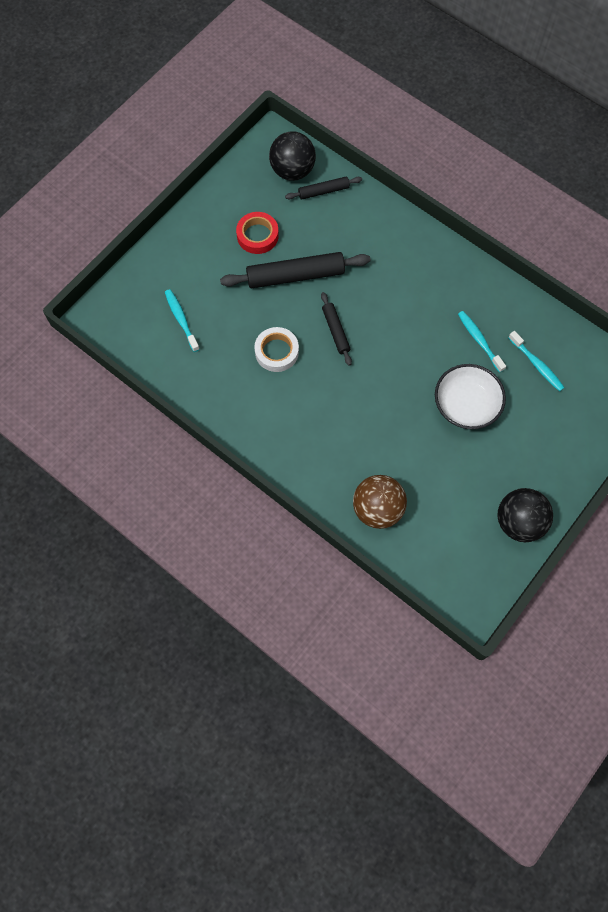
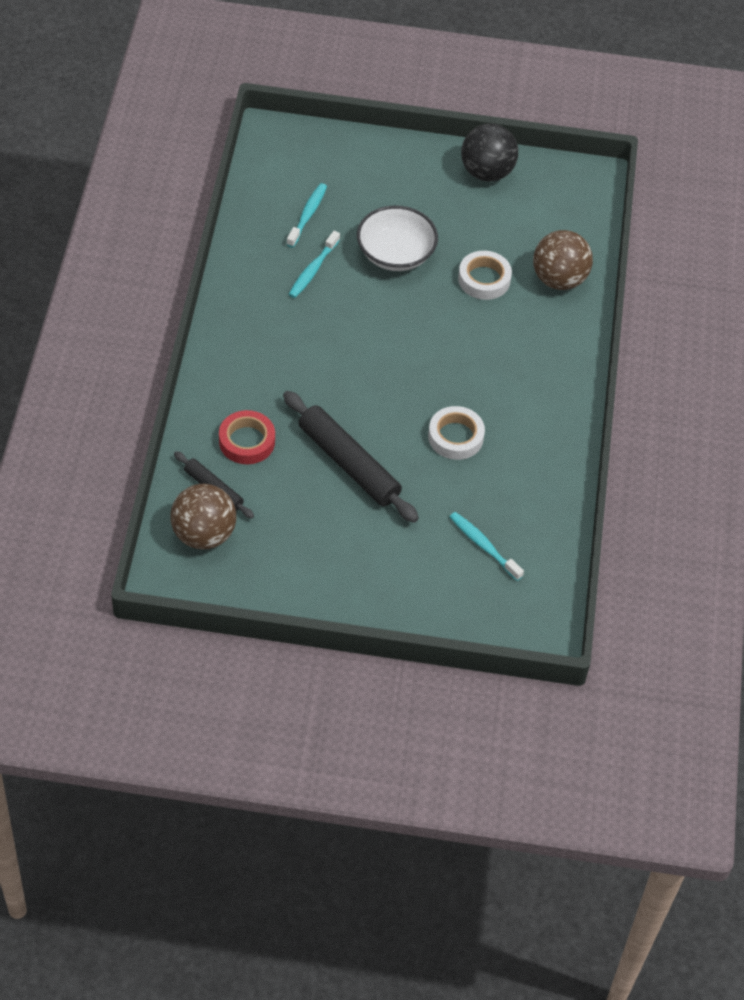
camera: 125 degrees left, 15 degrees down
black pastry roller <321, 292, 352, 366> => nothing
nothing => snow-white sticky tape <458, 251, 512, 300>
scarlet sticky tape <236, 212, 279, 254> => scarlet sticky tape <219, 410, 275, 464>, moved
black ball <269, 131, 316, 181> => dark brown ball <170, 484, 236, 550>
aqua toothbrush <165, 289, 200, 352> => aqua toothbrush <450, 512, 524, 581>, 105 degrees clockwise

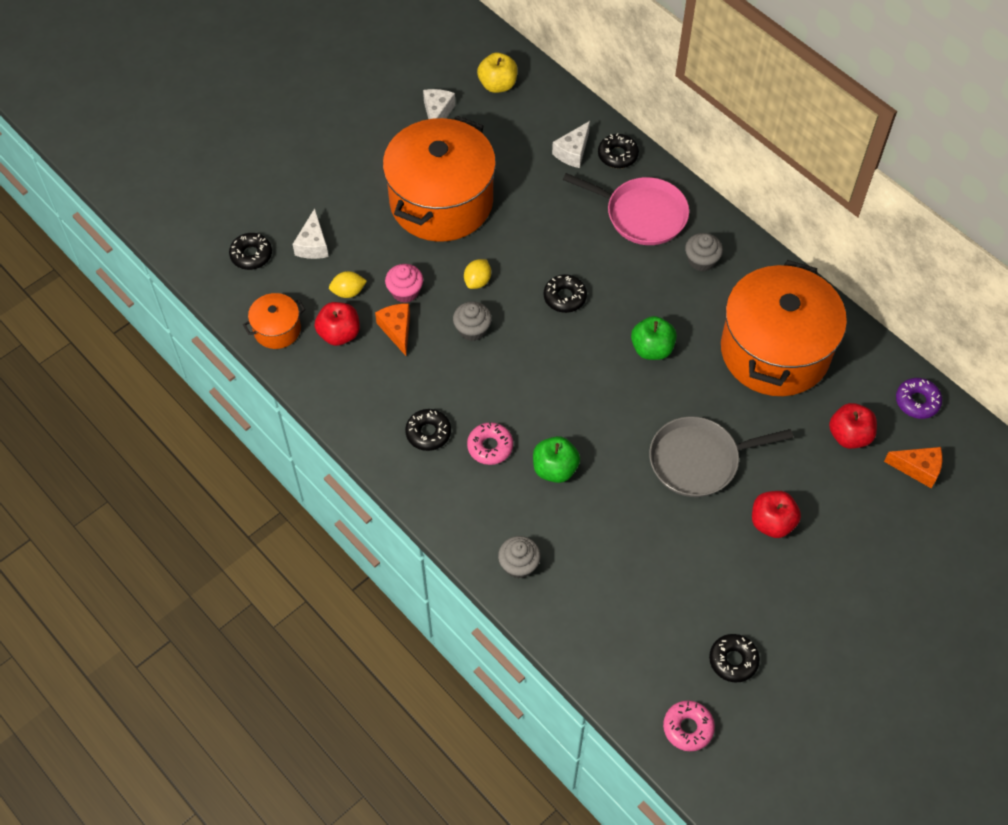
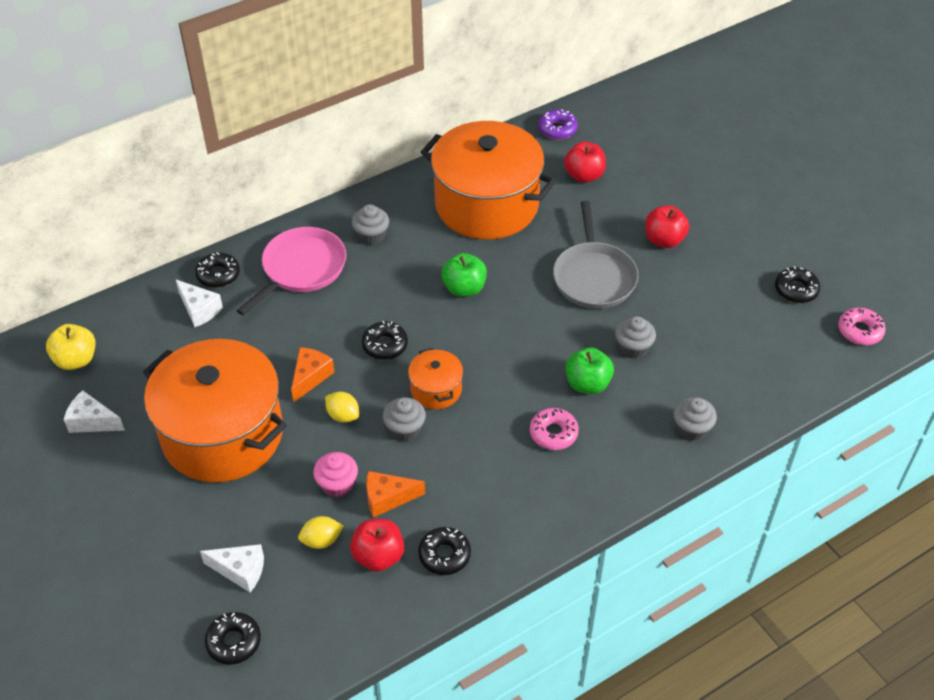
camera: 80 degrees left, 10 degrees down
nothing => ash-grey muffin <615, 316, 656, 359>
orange cooking pot <243, 293, 305, 349> => orange cooking pot <408, 348, 463, 409>, moved
black glazed donut <405, 409, 451, 451> => black glazed donut <418, 527, 471, 575>, moved
orange cheese wedge <884, 447, 942, 488> => orange cheese wedge <291, 347, 335, 403>, moved
bright yellow toy lemon <329, 271, 367, 298> => bright yellow toy lemon <298, 516, 343, 549>, 75 degrees clockwise

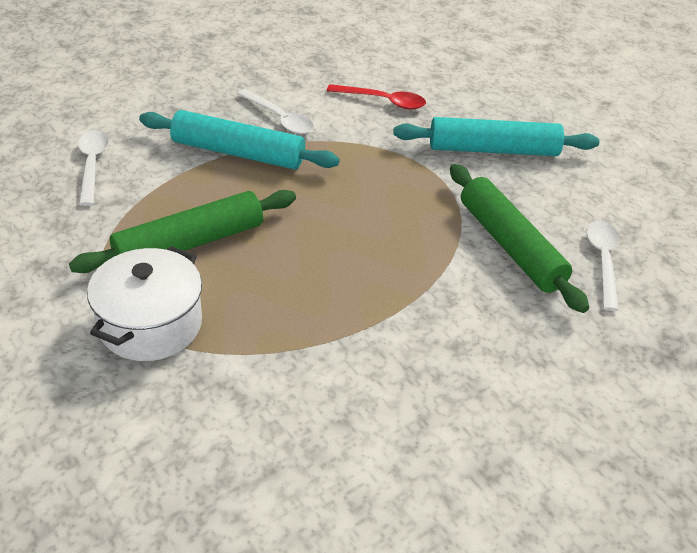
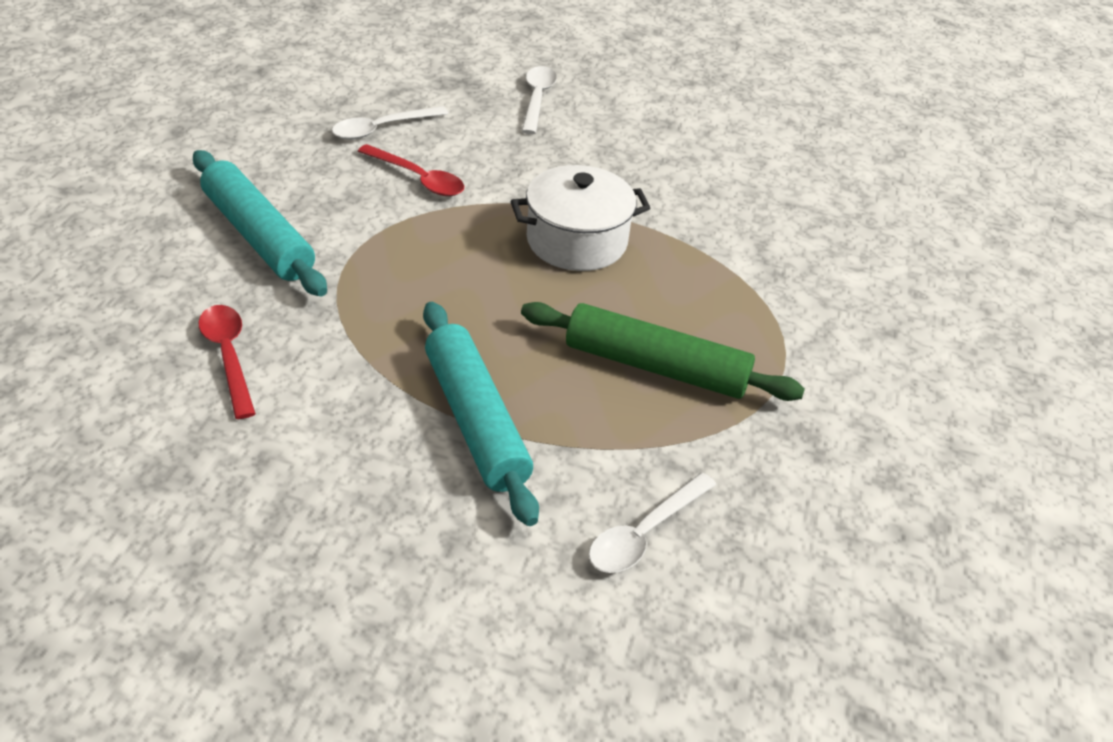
camera: 130 degrees left, 0 degrees up
snow-white cooking pot <87, 246, 202, 361> => snow-white cooking pot <511, 165, 650, 271>, moved
snow-white teaspoon <237, 89, 314, 134> => snow-white teaspoon <522, 66, 557, 134>, moved
green pastry roller <450, 164, 589, 313> => scarlet teaspoon <358, 144, 464, 196>

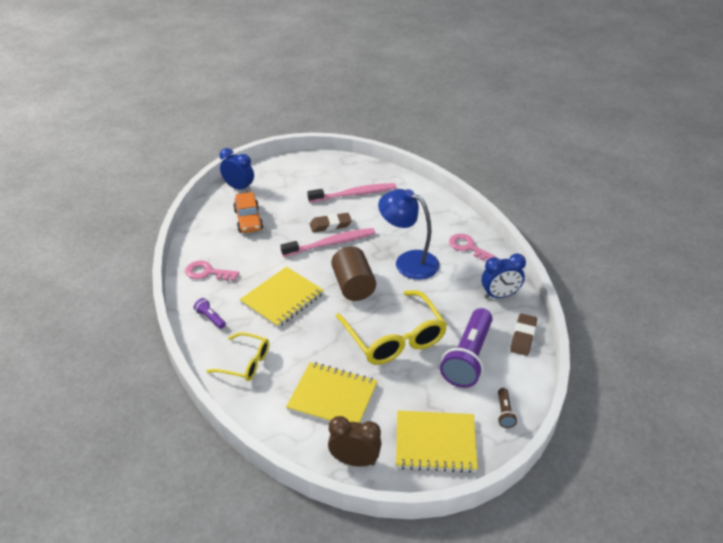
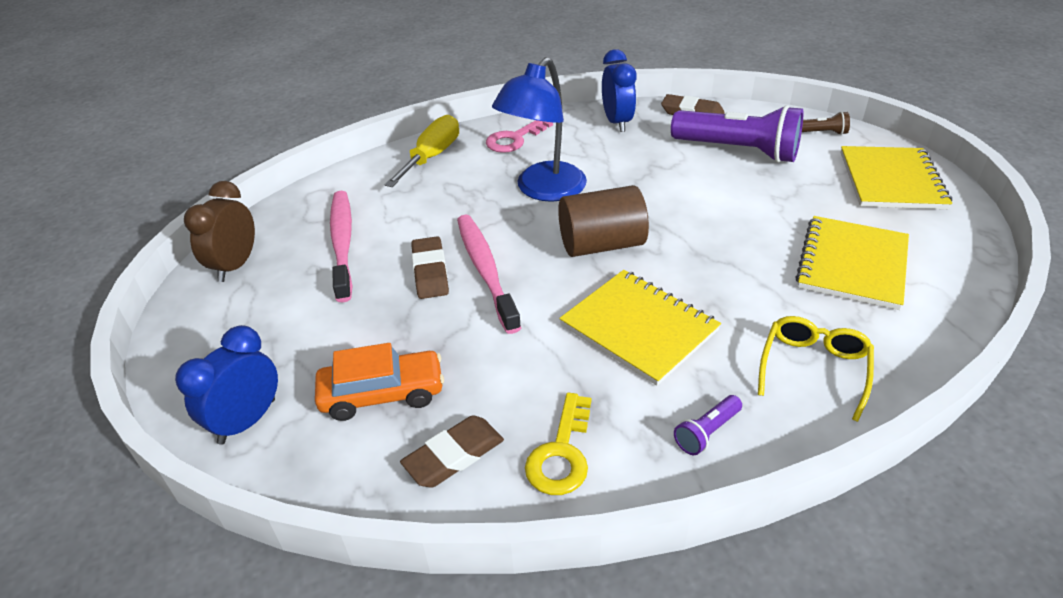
camera: 85 degrees left, 0 degrees up
bright yellow glasses <336, 290, 447, 365> => nothing
nothing => bright yellow hand screwdriver <384, 115, 459, 187>
nothing => dark brown eraser <400, 415, 504, 488>
dark brown alarm clock <328, 416, 381, 467> => dark brown alarm clock <184, 181, 255, 282>, moved
rosy door key <185, 261, 239, 281> => bright yellow door key <525, 392, 592, 495>

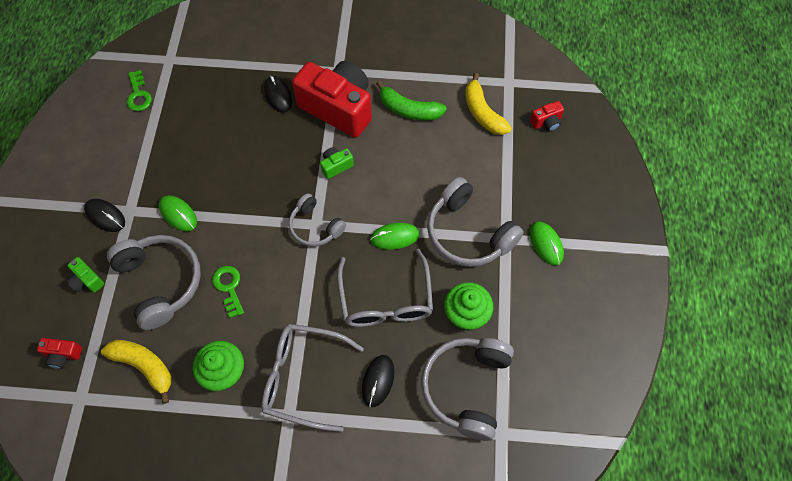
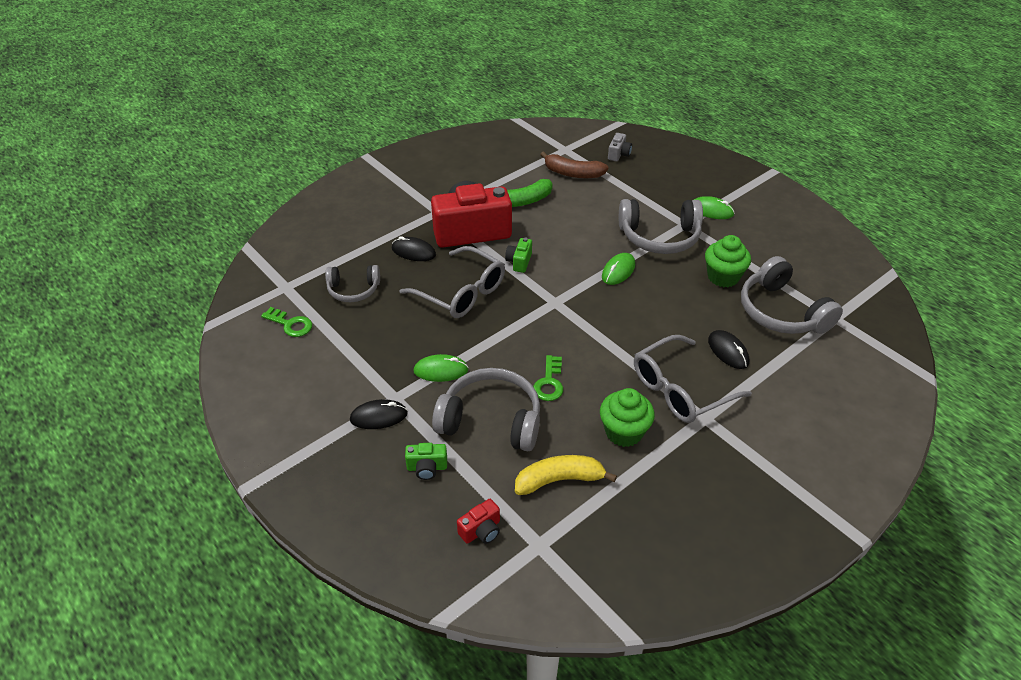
camera: 45 degrees left, 20 degrees down
ash-grey headset <289, 193, 346, 247> => ash-grey headset <325, 265, 380, 302>, moved
ash-grey glasses <337, 249, 433, 327> => ash-grey glasses <399, 246, 505, 318>, moved
bright yellow banana fruit <465, 73, 512, 135> => dark brown banana fruit <540, 151, 609, 178>
scarlet photo camera <530, 101, 564, 132> => ash-grey photo camera <608, 133, 632, 162>
green door key <212, 266, 244, 318> => green door key <533, 355, 563, 401>, 105 degrees counterclockwise

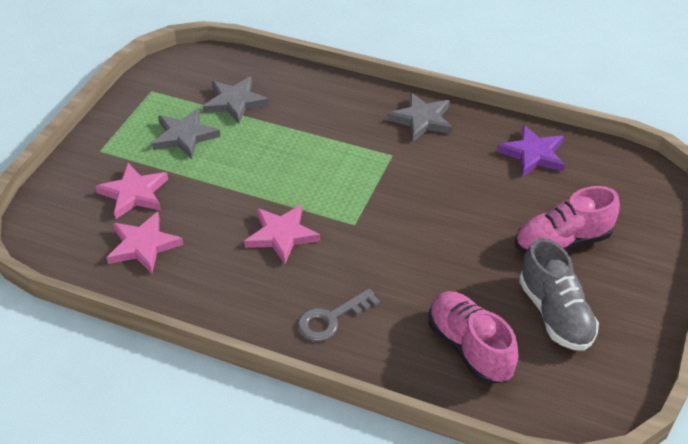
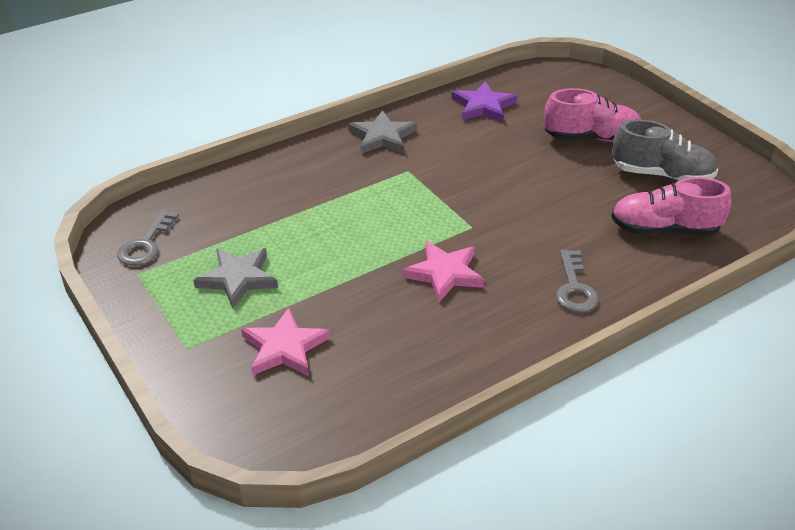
camera: 55 degrees left, 5 degrees down
rosy star <106, 212, 183, 273> => nothing
ash-grey star <202, 77, 269, 124> => nothing
nothing => ash-grey door key <117, 210, 179, 266>
rosy shoe <515, 186, 620, 254> => rosy shoe <544, 88, 641, 142>, 105 degrees counterclockwise

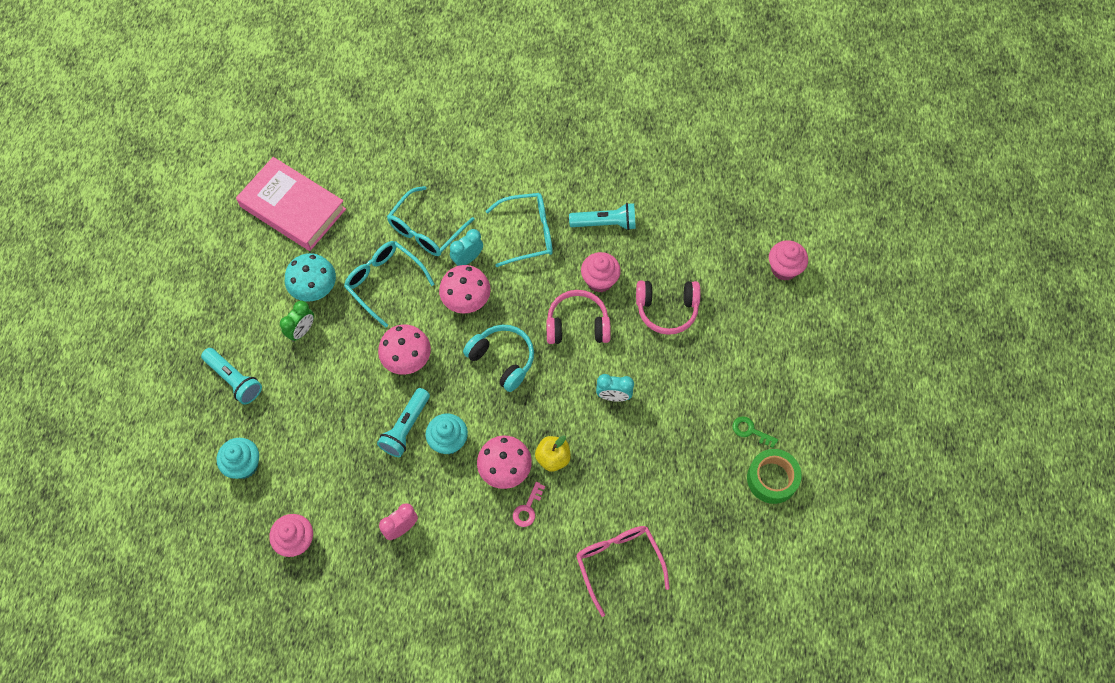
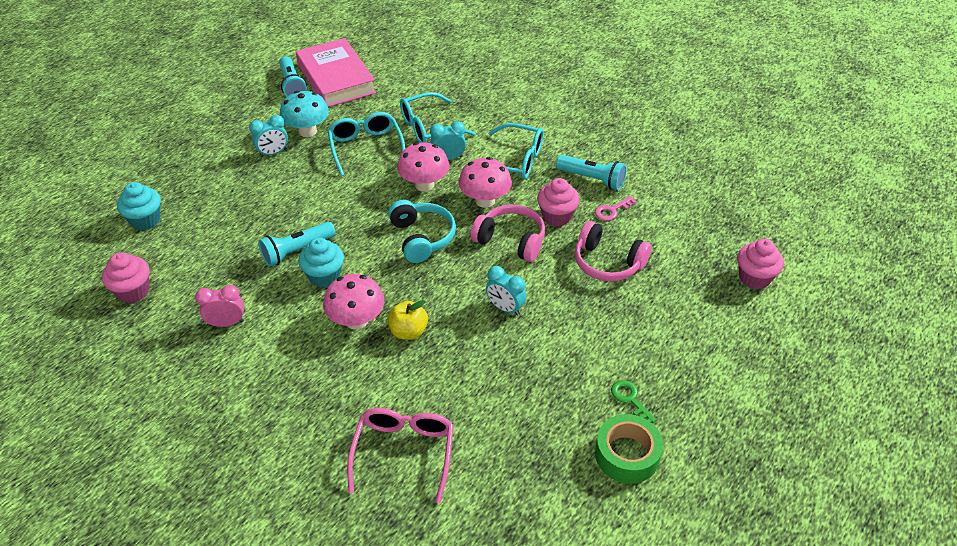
camera: 30 degrees right, 20 degrees down
aqua pocket torch <201, 348, 262, 405> => aqua pocket torch <279, 56, 307, 97>, moved
rosy mushroom <378, 324, 431, 375> => rosy mushroom <458, 157, 512, 208>, moved
rosy door key <513, 482, 545, 527> => rosy door key <595, 196, 637, 221>, moved
green alarm clock <280, 300, 314, 342> => aqua alarm clock <249, 115, 288, 157>

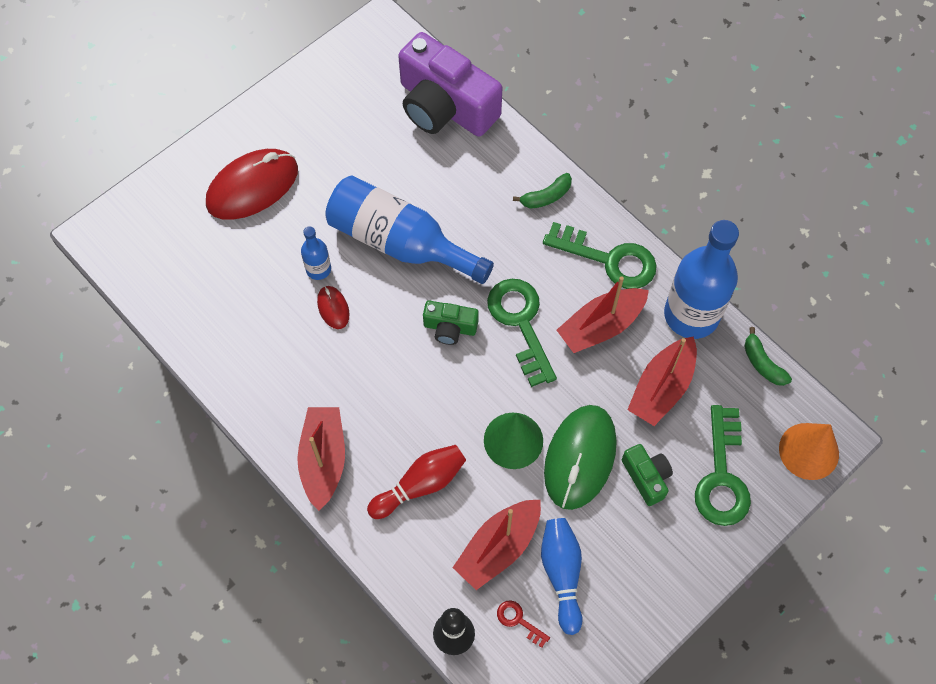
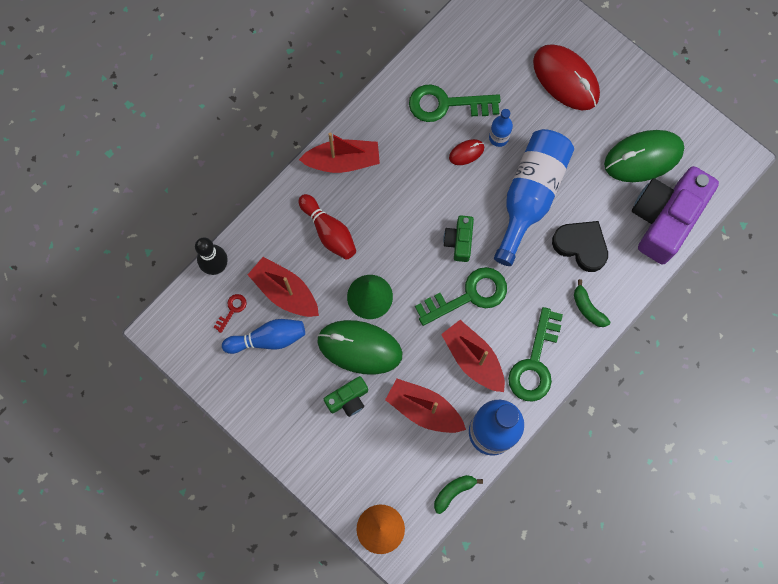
camera: 85 degrees right, 10 degrees up
nothing => black heart <552, 221, 608, 272>
nothing => green mouse <604, 130, 684, 182>
green door key <695, 405, 751, 526> => green door key <409, 85, 501, 122>, moved

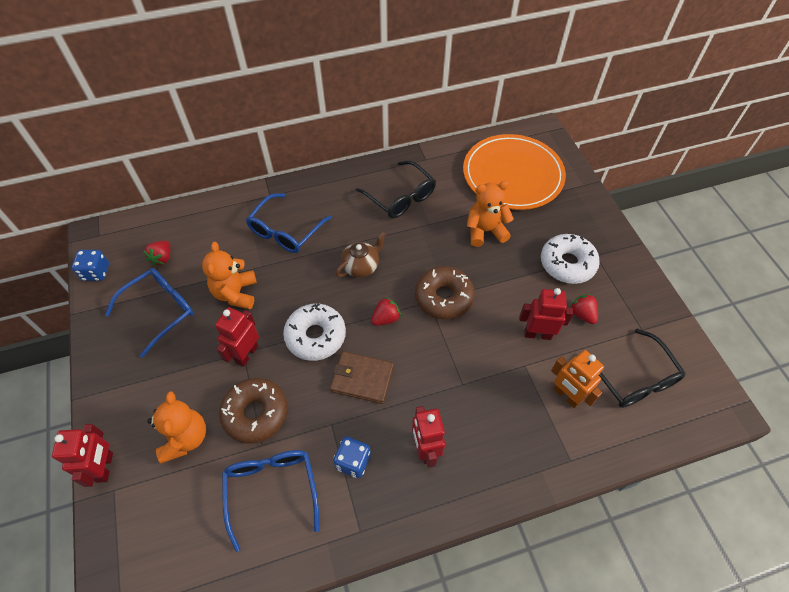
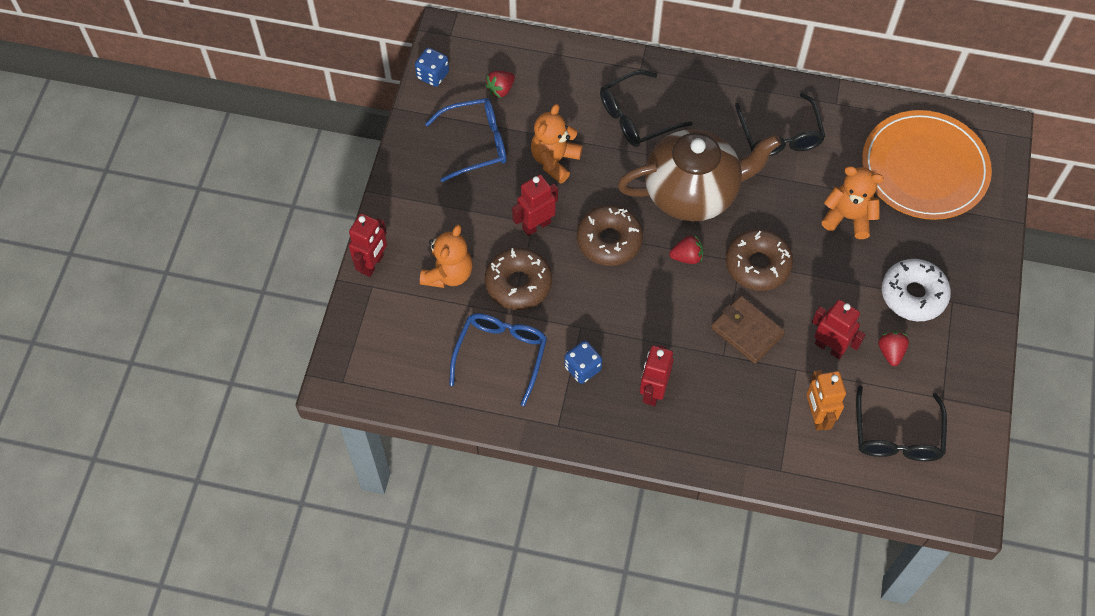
camera: 30 degrees right, 5 degrees up
dark brown card wallet <330, 351, 394, 404> => dark brown card wallet <711, 296, 785, 364>, moved
blue glasses <246, 193, 332, 253> => black glasses <600, 70, 692, 147>
snow-white glazed donut <283, 303, 346, 361> => dark brown glazed donut <577, 205, 643, 266>
dark brown china teapot <336, 232, 386, 278> => dark brown china teapot <617, 129, 781, 221>, x2.22

